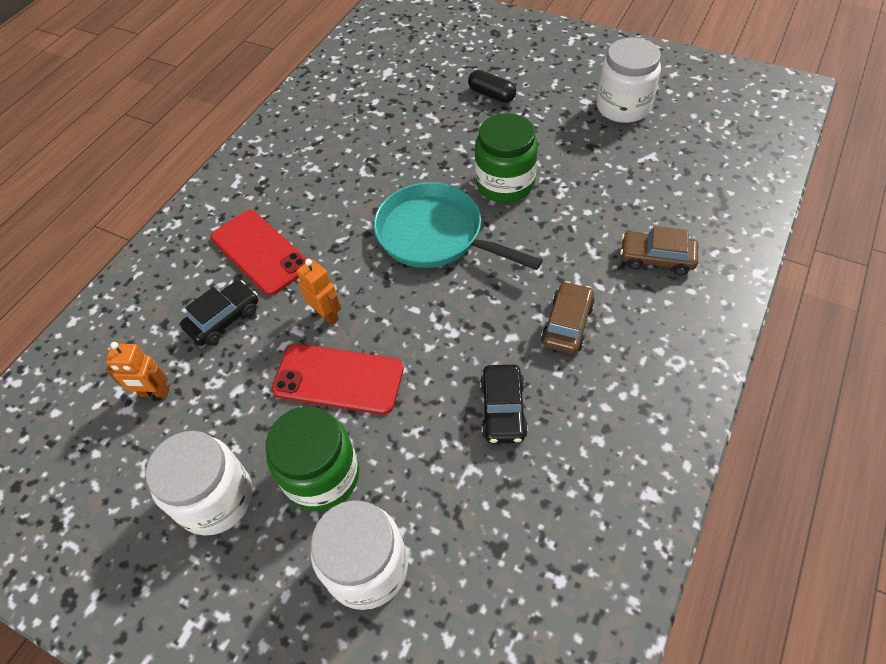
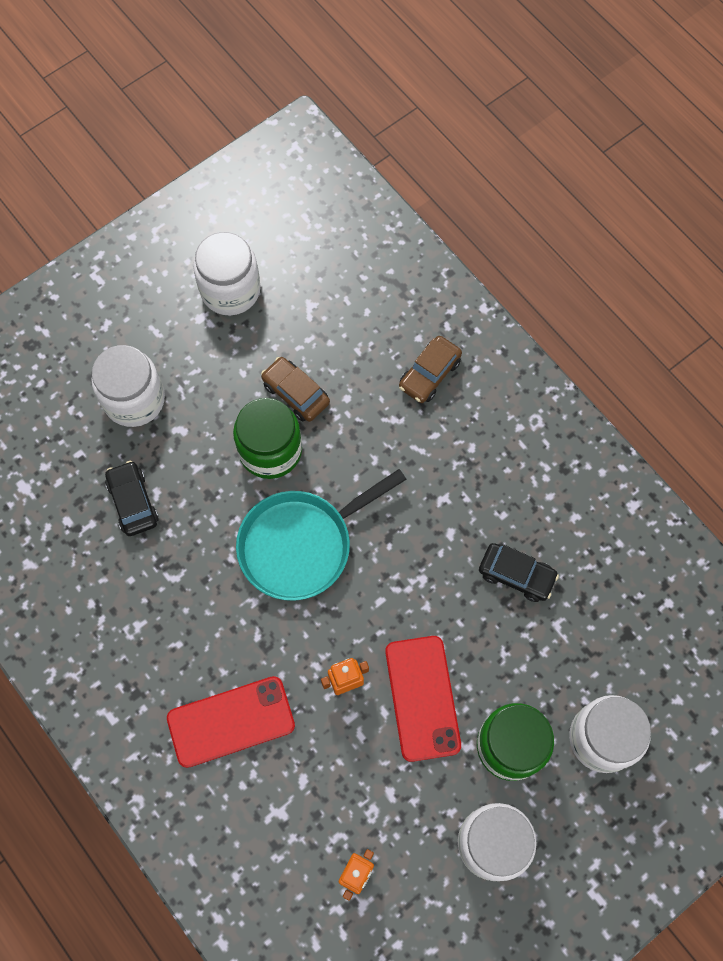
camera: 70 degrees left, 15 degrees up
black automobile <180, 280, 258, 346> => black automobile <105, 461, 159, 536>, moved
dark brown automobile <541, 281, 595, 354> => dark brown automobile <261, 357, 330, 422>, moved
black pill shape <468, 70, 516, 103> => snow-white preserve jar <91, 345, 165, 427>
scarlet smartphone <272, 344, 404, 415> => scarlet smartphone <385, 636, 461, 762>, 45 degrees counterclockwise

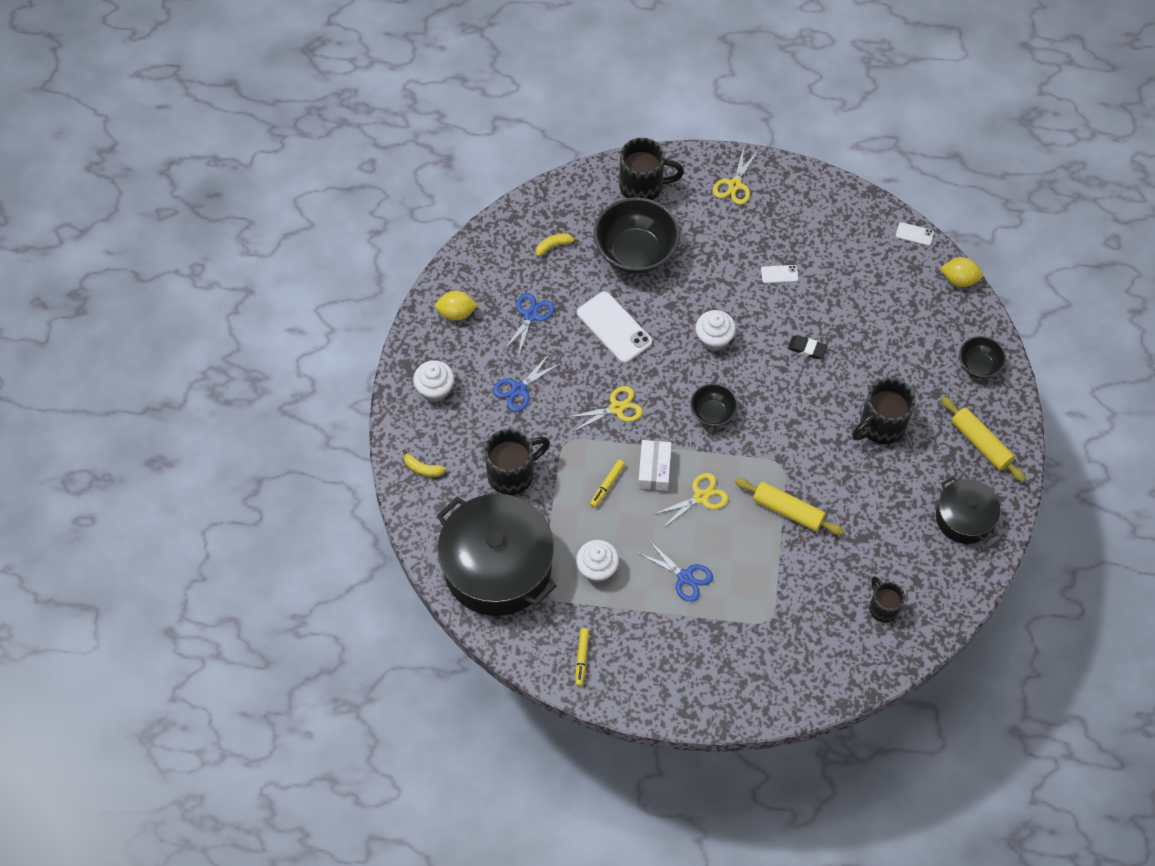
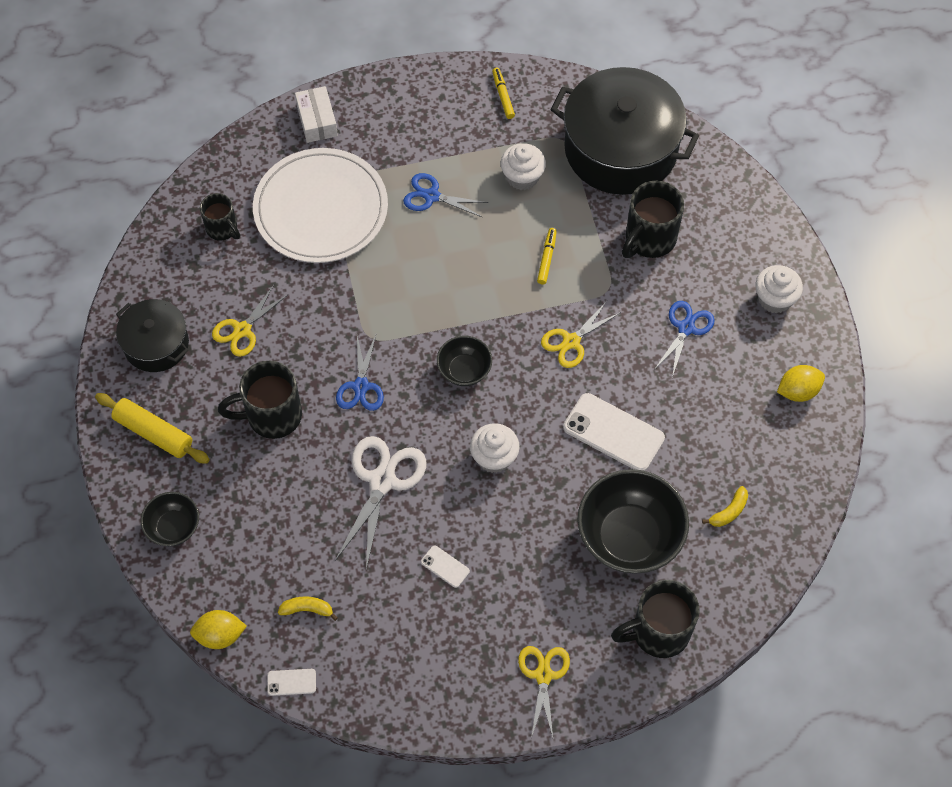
camera: 160 degrees right, 0 degrees up
bright yellow pastry roller <735, 478, 844, 535> => nothing
nothing => snow-white dinner plate <253, 148, 388, 263>
bright yellow banana fruit <403, 449, 446, 477> => bright yellow banana fruit <278, 596, 338, 621>, moved
blue scissors <503, 293, 555, 357> => blue scissors <336, 335, 384, 411>, moved
snow-white parcel <638, 440, 672, 491> => snow-white parcel <295, 86, 338, 143>, moved
bright yellow scissors <655, 473, 729, 529> => bright yellow scissors <212, 285, 289, 357>, moved
black eraser <788, 335, 828, 359> => snow-white scissors <335, 436, 426, 570>
snow-white smartphone <761, 265, 799, 283> => snow-white smartphone <421, 545, 470, 588>, 60 degrees clockwise
black mug <852, 378, 915, 444> => black mug <218, 361, 302, 439>, 135 degrees counterclockwise

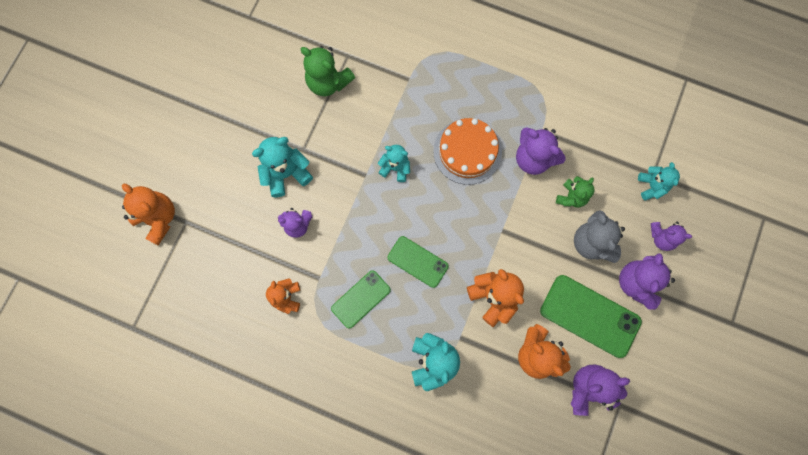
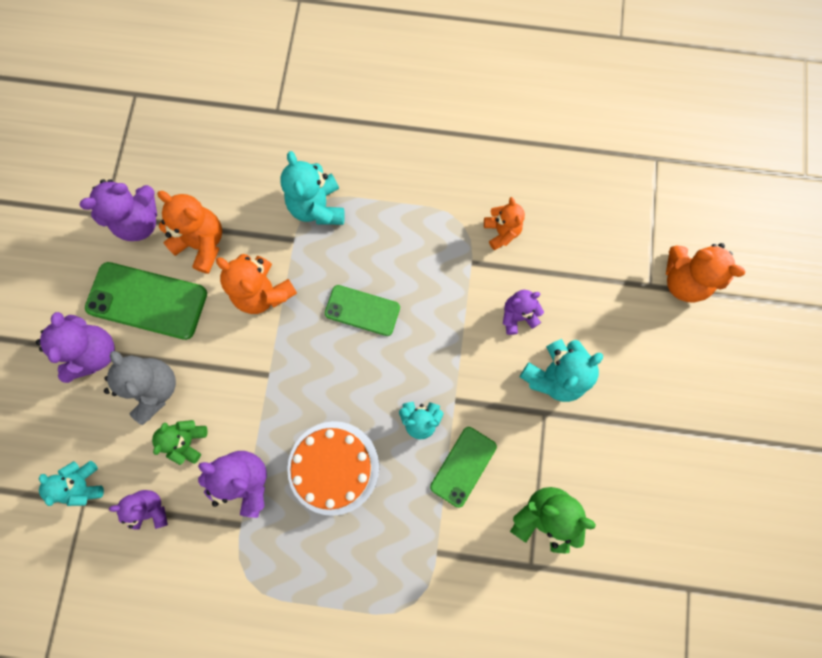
camera: 165 degrees right, 0 degrees up
green smartphone <331, 270, 391, 328> => green smartphone <430, 427, 497, 508>, moved
purple teddy bear <651, 222, 692, 251> => purple teddy bear <109, 490, 168, 530>, moved

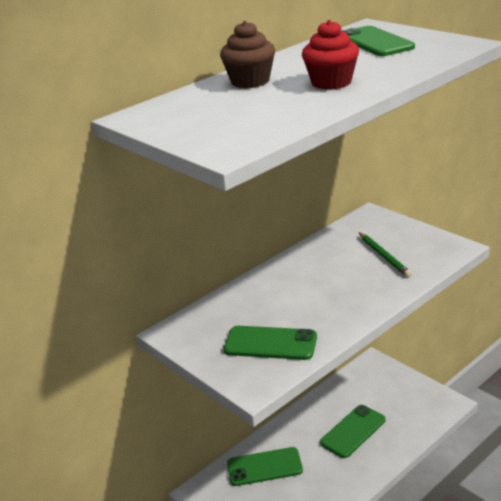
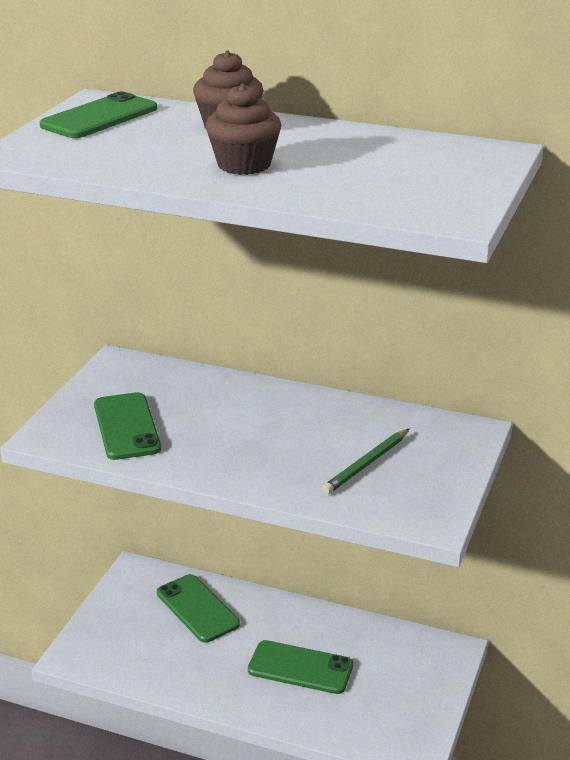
camera: 60 degrees right, 0 degrees up
green smartphone <342, 26, 415, 56> => green smartphone <40, 91, 157, 138>, moved
scarlet muffin <302, 20, 359, 90> => dark brown muffin <206, 83, 281, 175>

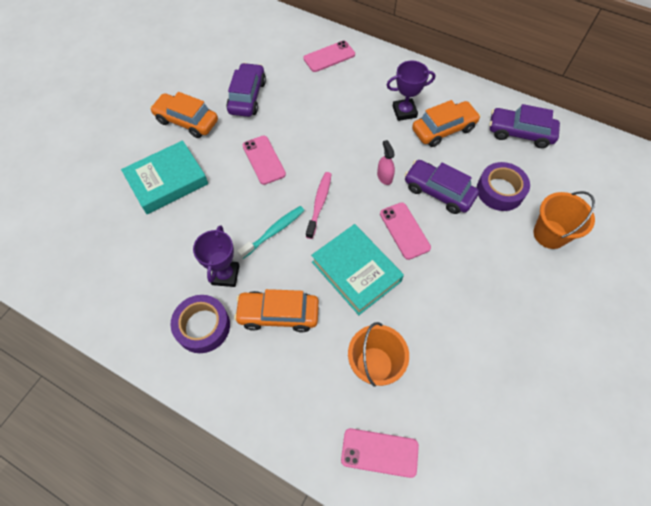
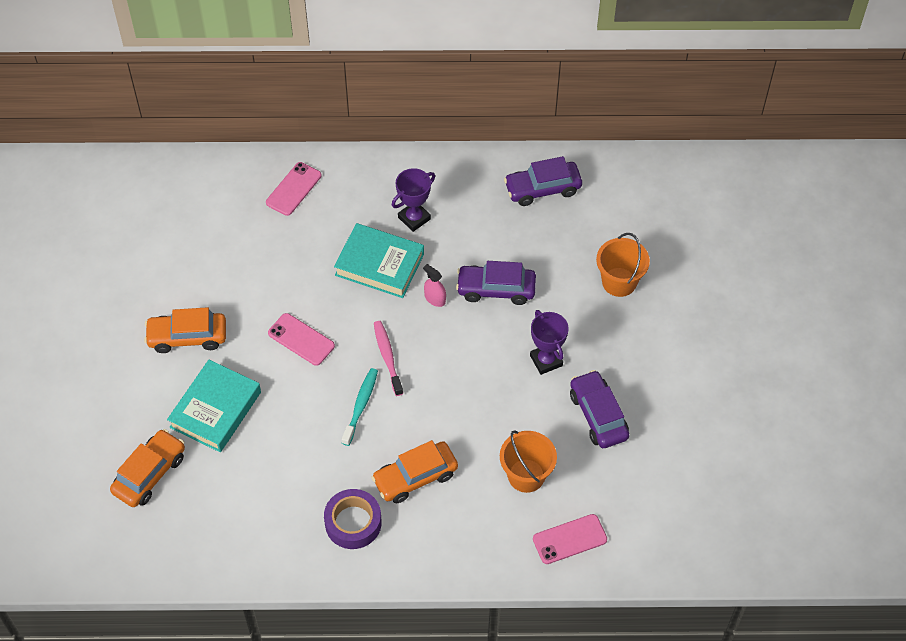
camera: 30 degrees left, 5 degrees down
rosy smartphone <380, 202, 431, 260> => nothing
purple sticky tape <477, 162, 530, 211> => nothing
purple trophy <193, 225, 239, 287> => purple trophy <530, 310, 569, 375>, moved
purple automobile <226, 63, 266, 117> => purple automobile <570, 370, 629, 448>, moved
aqua book <311, 224, 404, 315> => aqua book <334, 223, 424, 298>, moved
orange automobile <412, 100, 481, 147> => orange automobile <110, 429, 185, 507>, moved

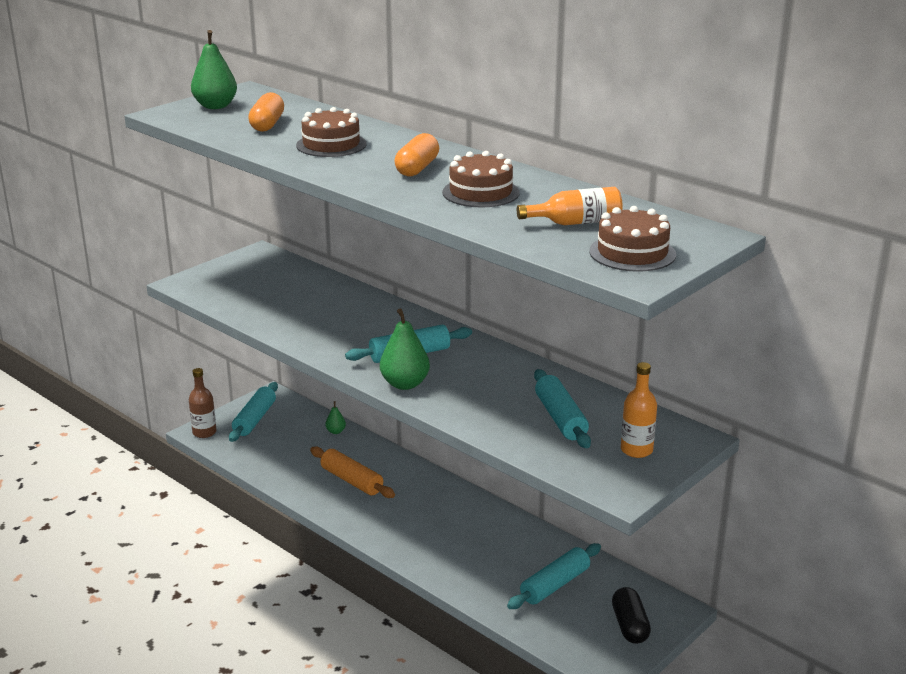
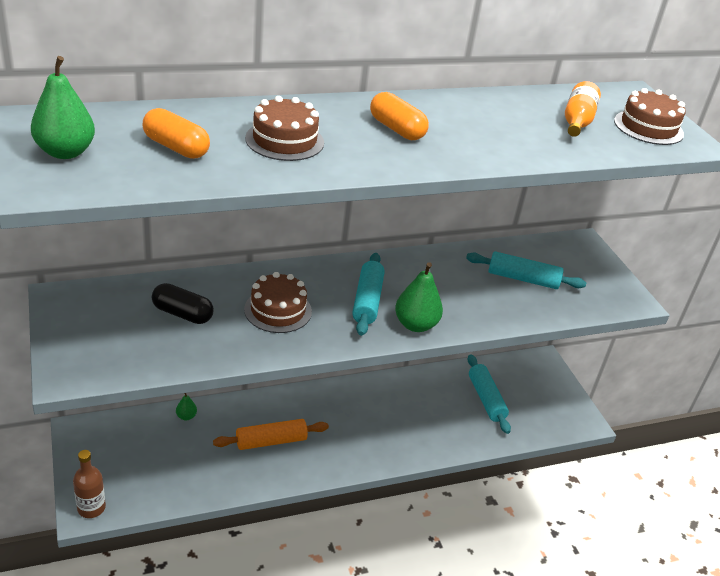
camera: 65 degrees left, 10 degrees up
aqua pastry roller <229, 382, 278, 442> => nothing
orange bottle <621, 362, 657, 458> => nothing
dark brown gateau <442, 151, 520, 207> => dark brown gateau <244, 272, 312, 333>, moved
black pill shape <612, 587, 651, 644> => black pill shape <152, 283, 214, 324>, moved

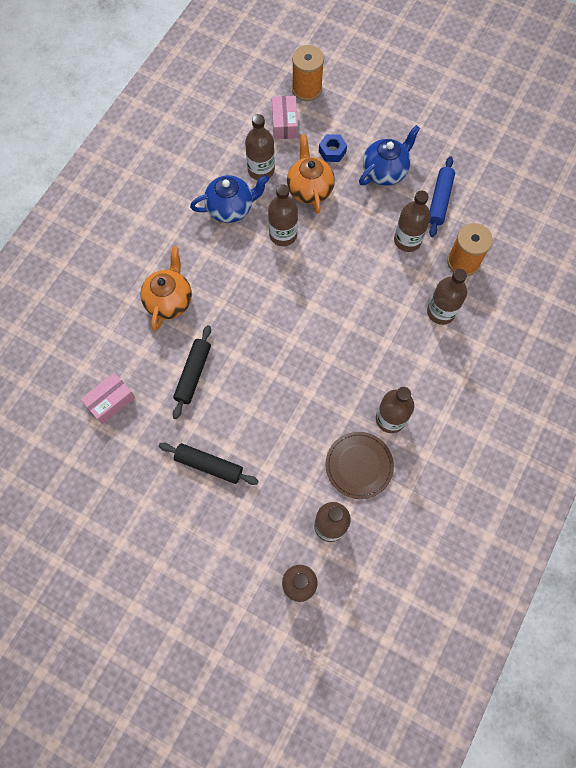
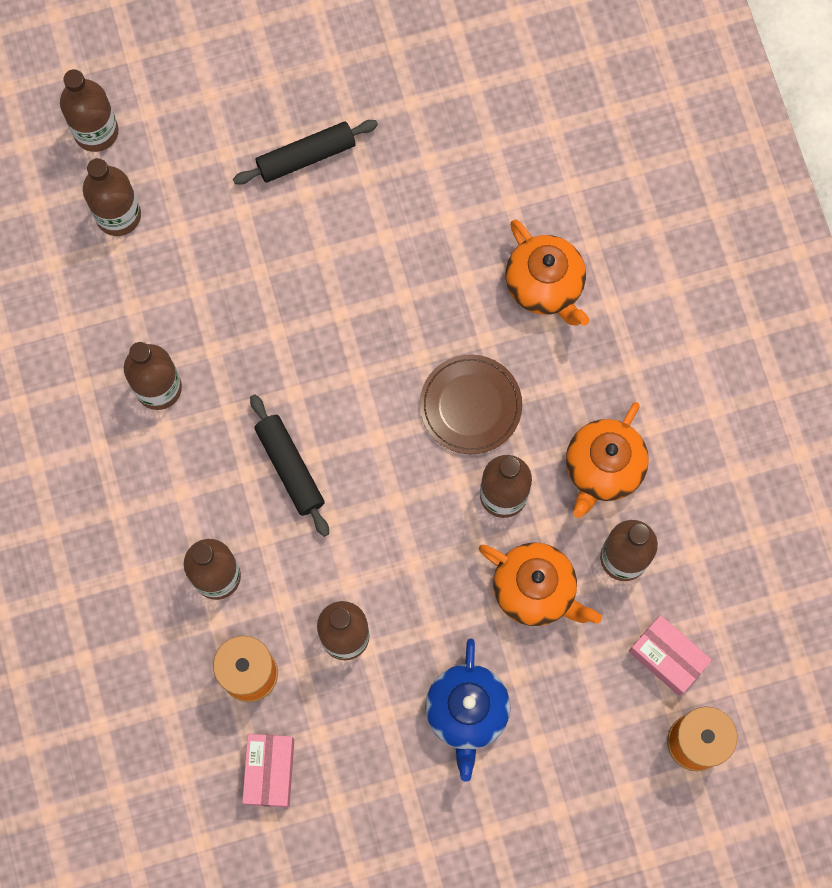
camera: 135 degrees right, 5 degrees up
blue nut <319, 134, 347, 162> => nothing
blue pastry roller <429, 156, 455, 237> => nothing
rosy parcel <81, 372, 135, 424> => rosy parcel <242, 734, 294, 807>, moved
black pastry roller <173, 325, 211, 419> => black pastry roller <250, 394, 329, 537>, moved
dark brown dinner plate <325, 432, 394, 499> => dark brown dinner plate <420, 354, 522, 454>, moved
blue china teapot <190, 175, 269, 223> => orange china teapot <566, 402, 649, 518>

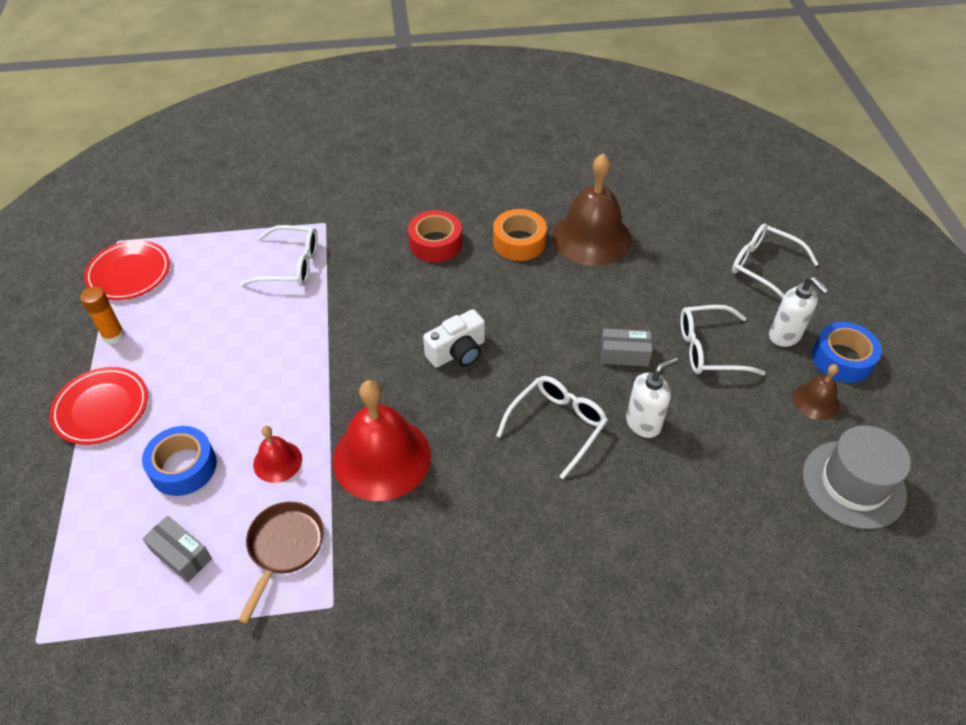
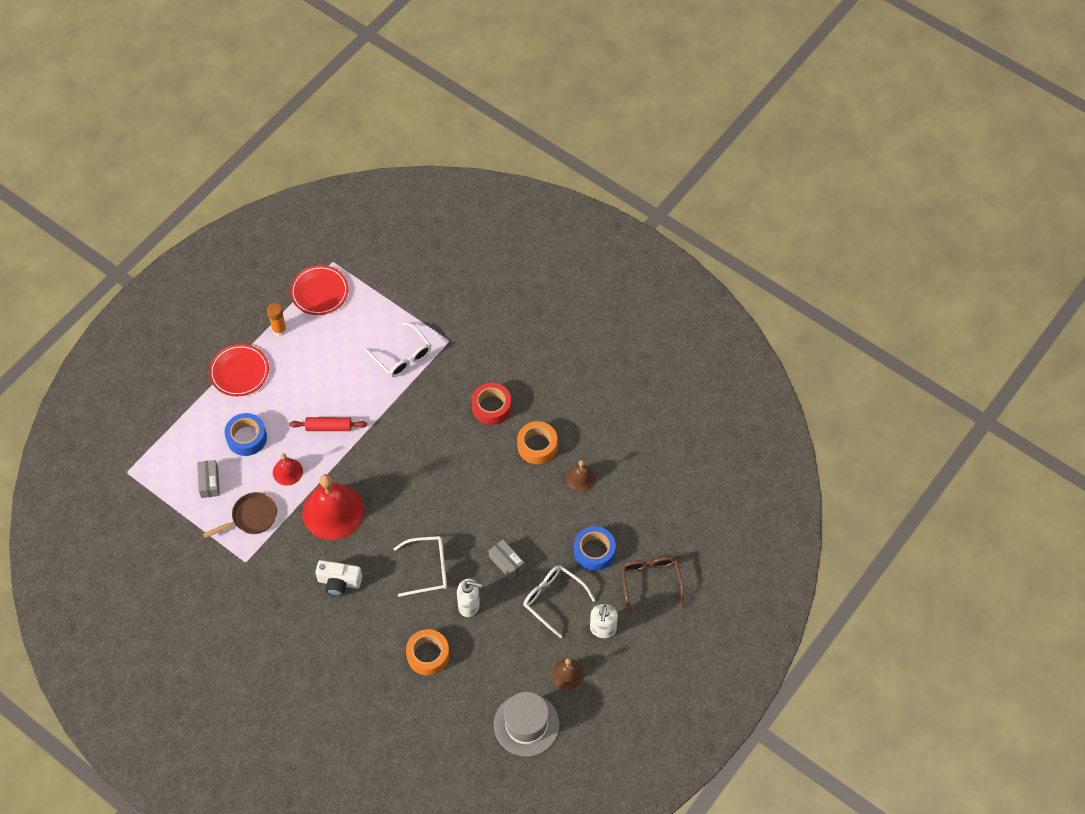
camera: 45 degrees right, 10 degrees up
nothing => scarlet pastry roller <289, 417, 367, 431>
nothing => orange sticky tape <406, 629, 450, 676>
snow-white photo camera <423, 309, 485, 368> => snow-white photo camera <315, 560, 362, 596>, moved
blue sticky tape <812, 322, 882, 383> => blue sticky tape <574, 526, 616, 571>, moved
snow-white glasses <732, 223, 819, 299> => dark brown glasses <621, 556, 684, 615>
dark brown hand bell <552, 153, 632, 266> => dark brown hand bell <566, 460, 596, 492>, x0.49

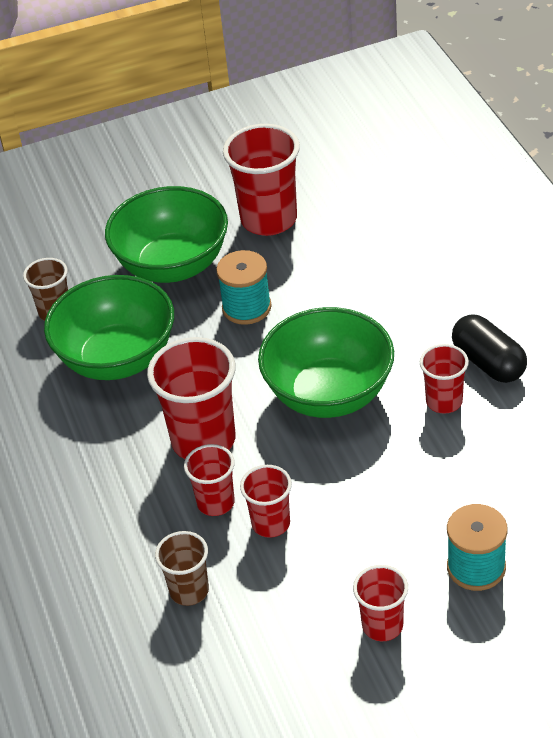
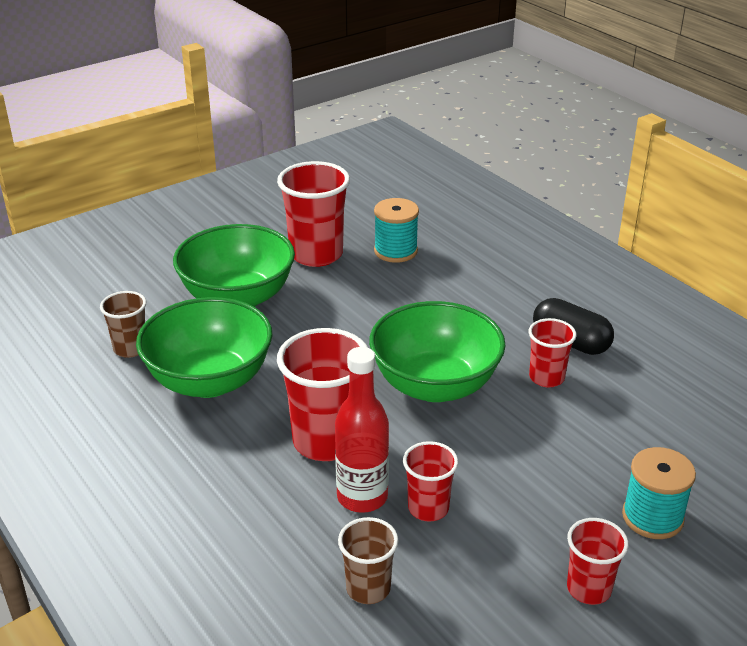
camera: 20 degrees left, 10 degrees down
aqua reel of thread <216, 250, 272, 325> => aqua reel of thread <374, 198, 419, 263>, moved
scarlet beaker <184, 444, 235, 516> => scarlet bottle <335, 347, 389, 513>

